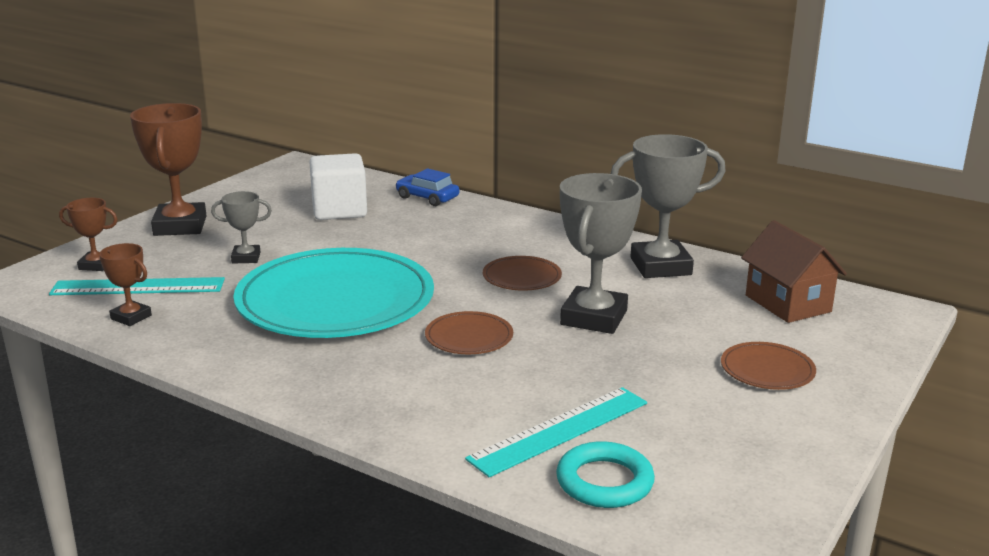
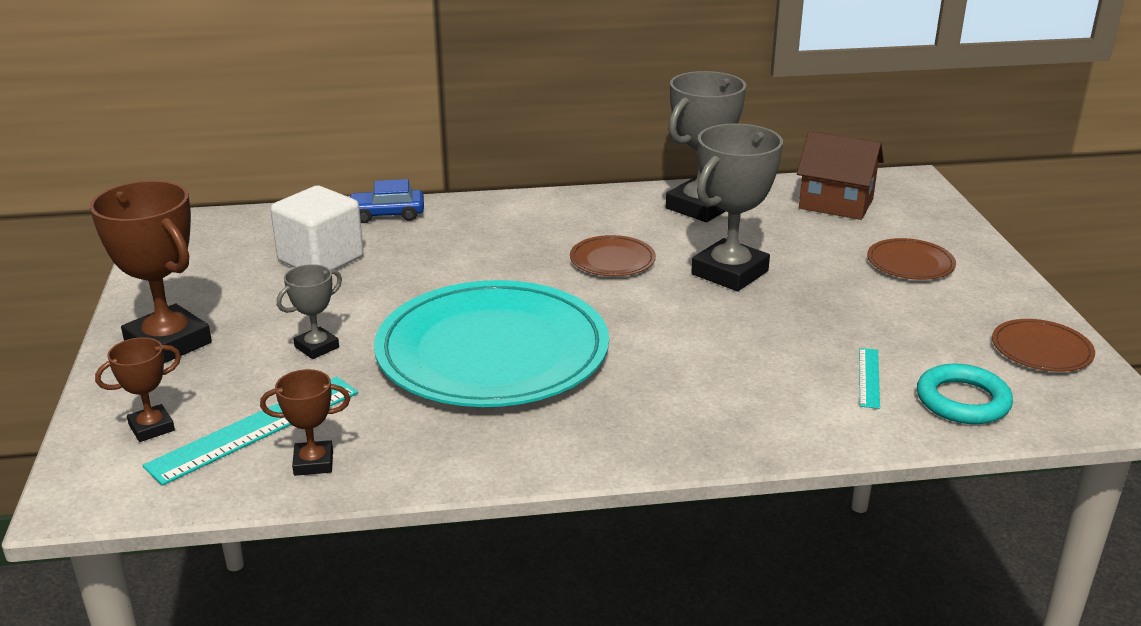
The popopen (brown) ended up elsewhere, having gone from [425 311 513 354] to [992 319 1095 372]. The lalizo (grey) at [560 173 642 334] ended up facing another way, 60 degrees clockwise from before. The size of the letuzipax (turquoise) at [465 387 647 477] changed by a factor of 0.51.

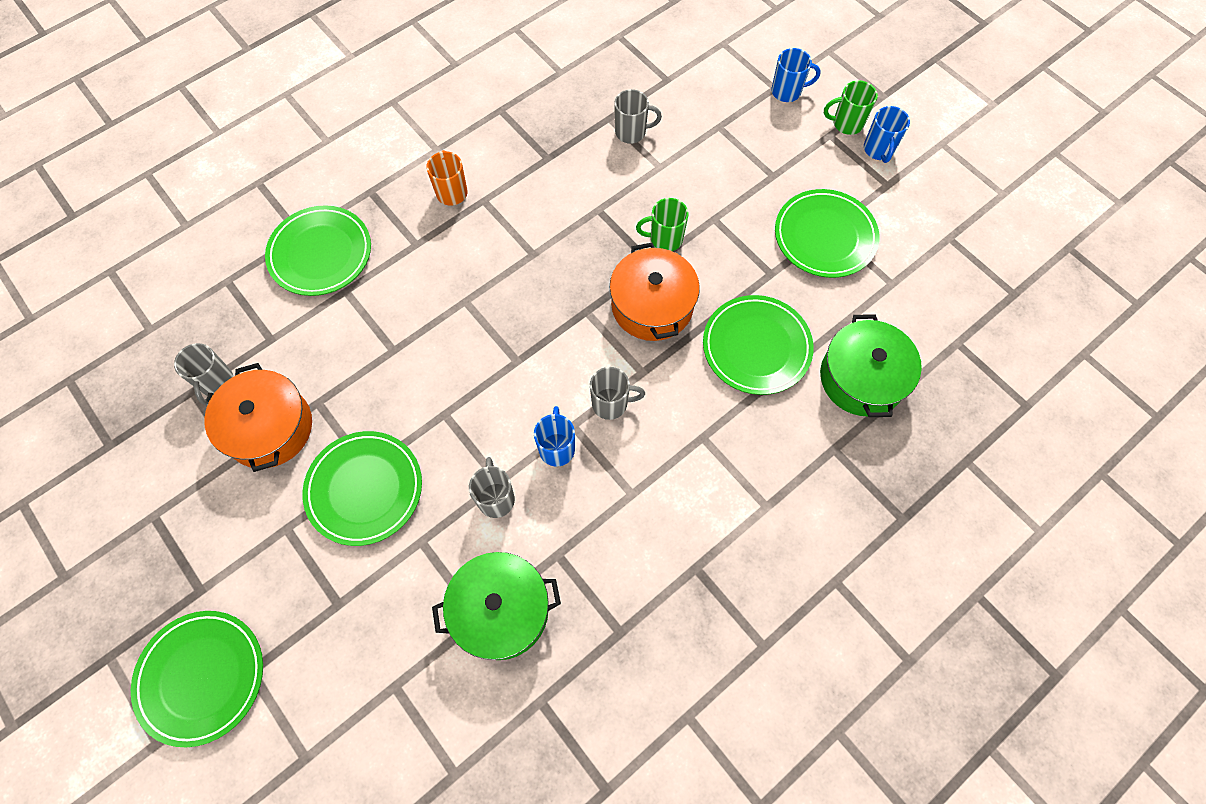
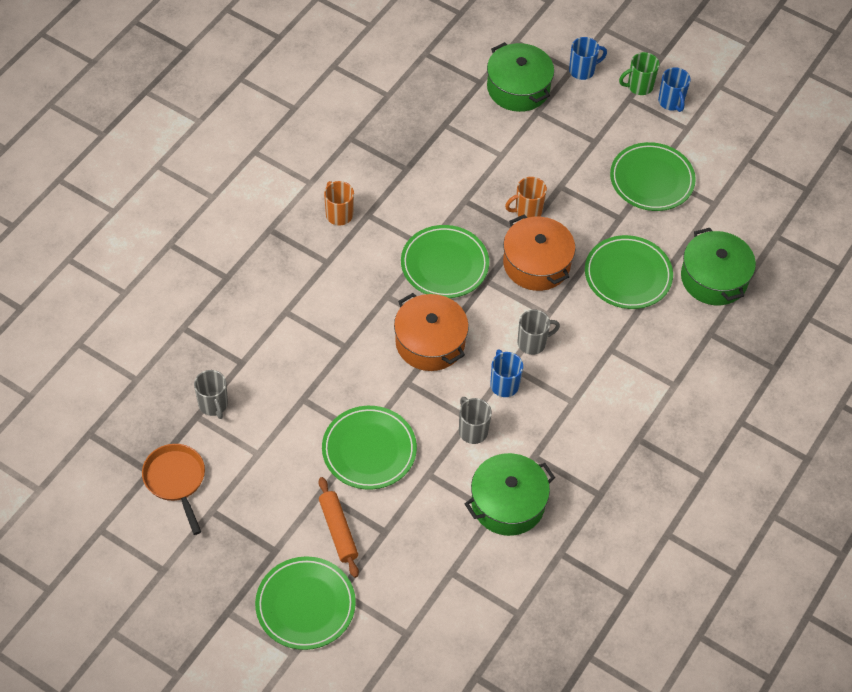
The second view lost the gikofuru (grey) at [614 89 662 144]. The second view gained the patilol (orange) at [142 444 205 535]. The second view gained the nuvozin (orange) at [319 477 359 578]. The second view gained the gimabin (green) at [487 42 554 112]. The gimabin (orange) ended up elsewhere, having gone from [204 363 312 472] to [394 293 469 371]. The popopen (green) ended up elsewhere, having gone from [265 205 371 296] to [401 225 489 298]. What was the gikofuru (green) at [636 198 688 251] turned into the gikofuru (orange) at [505 177 547 219].

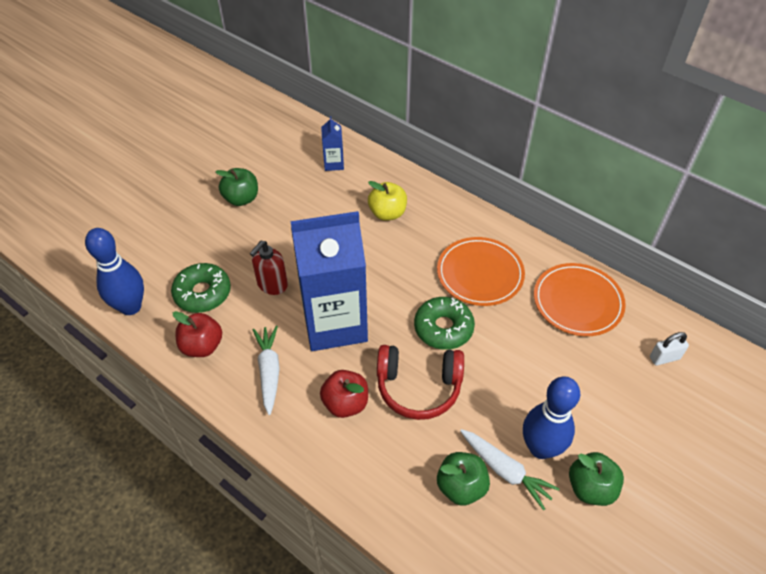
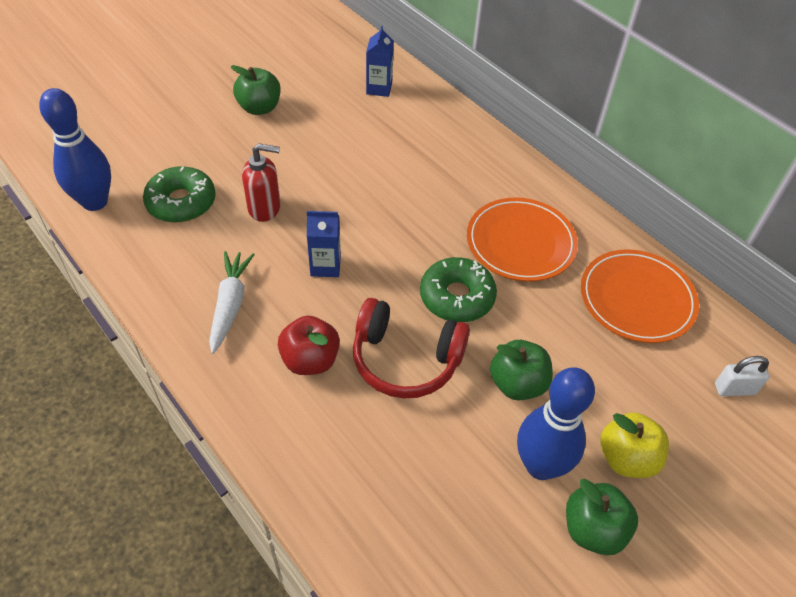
The second view lost the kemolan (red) at [173 311 222 357]. The second view lost the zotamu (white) at [460 429 560 510]. The kemolan (yellow) ended up elsewhere, having gone from [368 181 407 221] to [600 412 669 478]. The kemolan (green) ended up elsewhere, having gone from [437 452 490 506] to [490 340 553 401]. The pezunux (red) at [250 241 288 295] ended up facing another way, 135 degrees counterclockwise from before. The size of the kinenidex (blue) at [291 211 368 351] changed by a factor of 0.40.

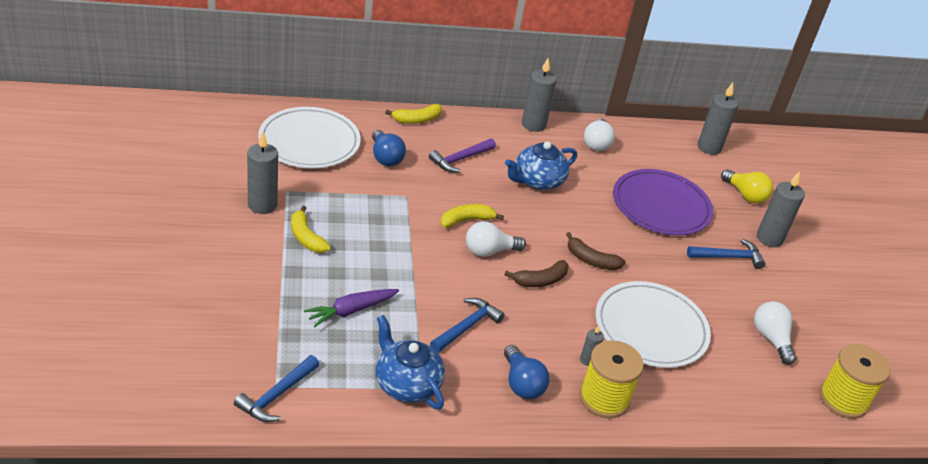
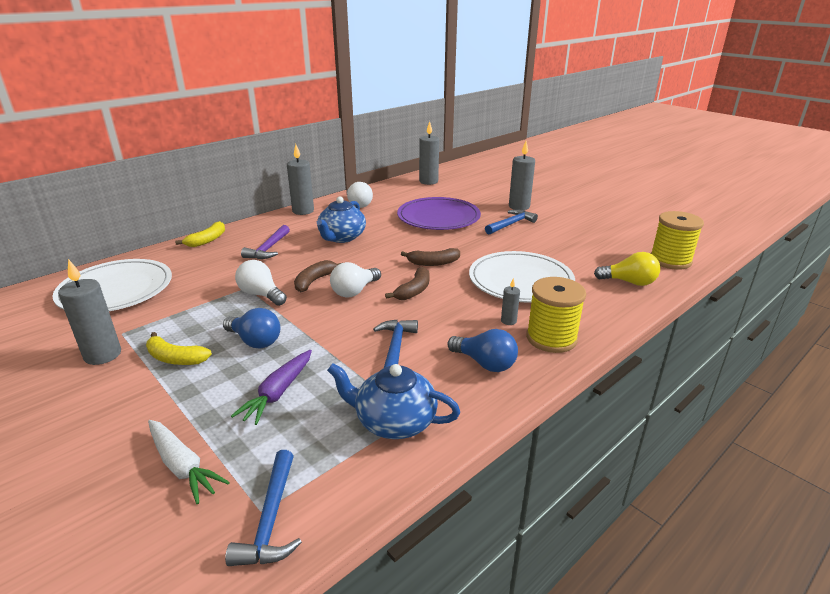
The second view gained the zotamu (white) at [148 420 230 504]. The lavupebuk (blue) ended up elsewhere, having gone from [372 130 406 166] to [223 308 280 348]. The lavupebuk (yellow) ended up elsewhere, having gone from [721 169 773 203] to [594 252 660 286]. The lavupebuk (white) ended up elsewhere, having gone from [754 301 796 365] to [235 260 287 306]. What was the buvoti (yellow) at [441 204 504 228] turned into the buvoti (brown) at [294 260 341 292].

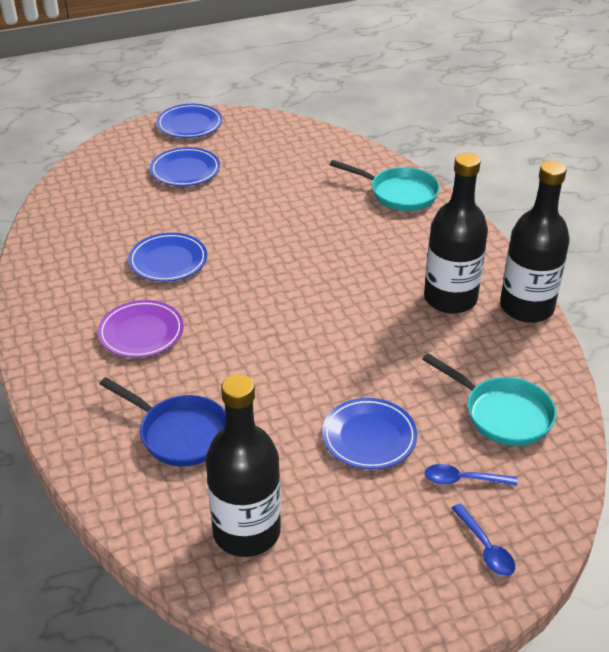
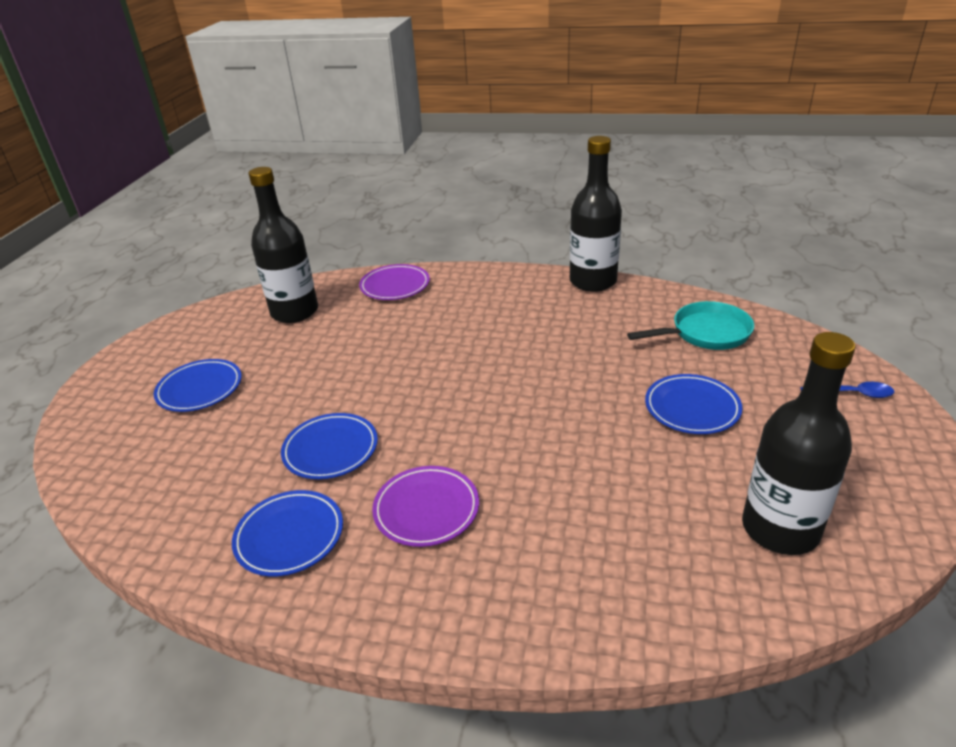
The second view lost the patilol (blue) at [100 377 226 467]. The second view lost the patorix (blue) at [425 464 517 486]. The popopen (blue) ended up elsewhere, having gone from [157 104 222 138] to [232 490 343 576]. The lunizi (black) ended up elsewhere, having gone from [424 153 488 314] to [248 167 318 323]. Where the patilol (turquoise) stood at [330 160 440 211], the popopen (purple) came to stand at [359 264 430 300].

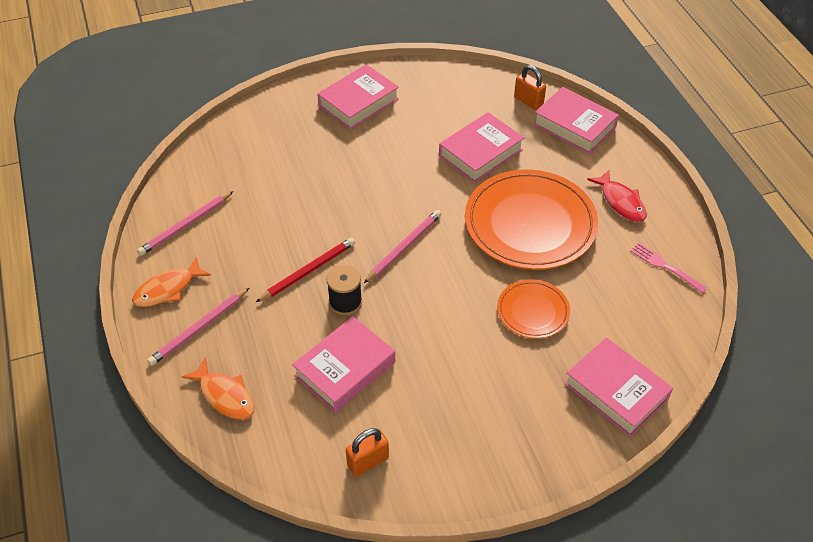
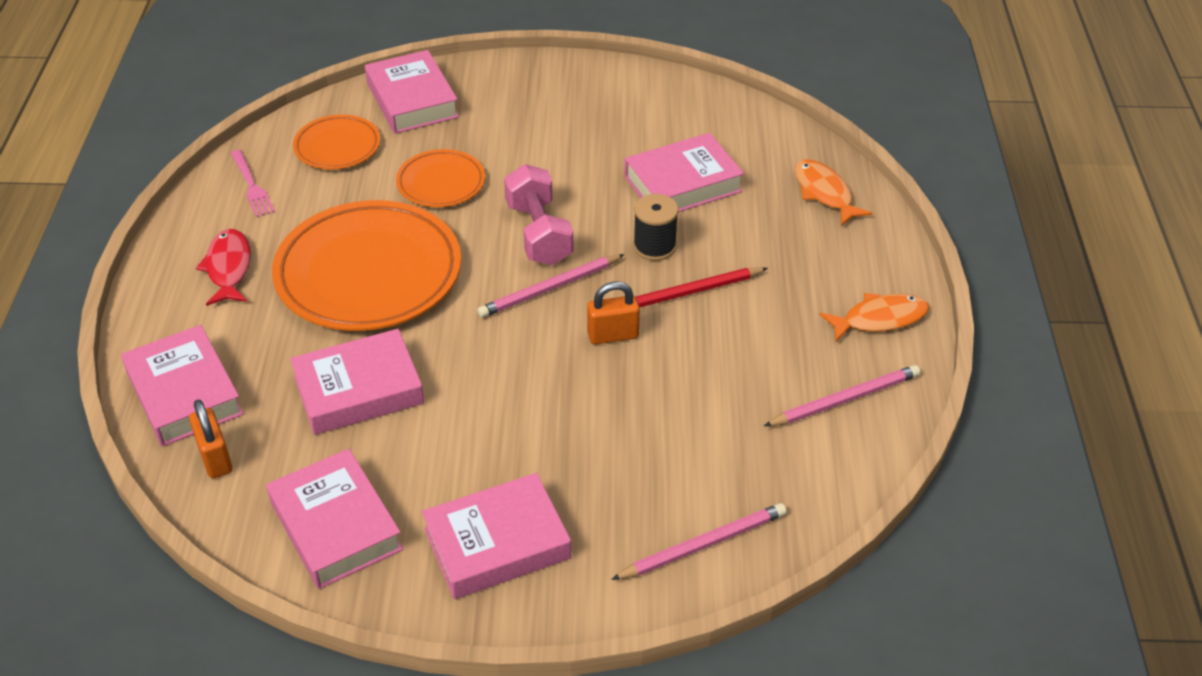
The second view gained the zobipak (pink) at [266 449 403 589]. The second view gained the popopen (orange) at [293 114 380 170]. The second view gained the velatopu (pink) at [504 164 573 266]. The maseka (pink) ended up elsewhere, having gone from [147 288 249 366] to [611 503 787 580]. The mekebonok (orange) ended up elsewhere, having gone from [346 428 389 476] to [587 282 640 344].

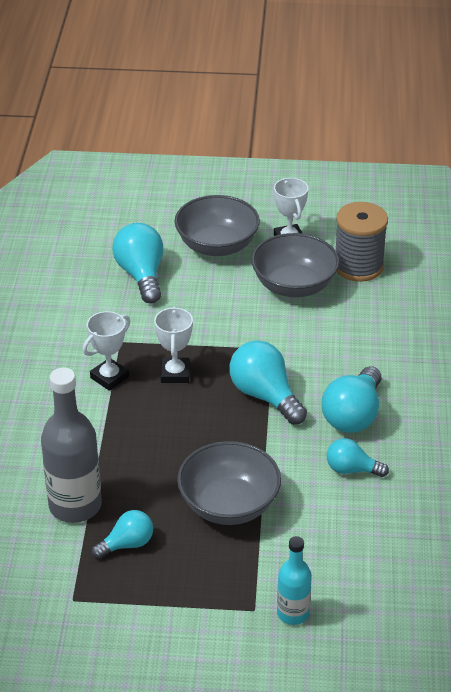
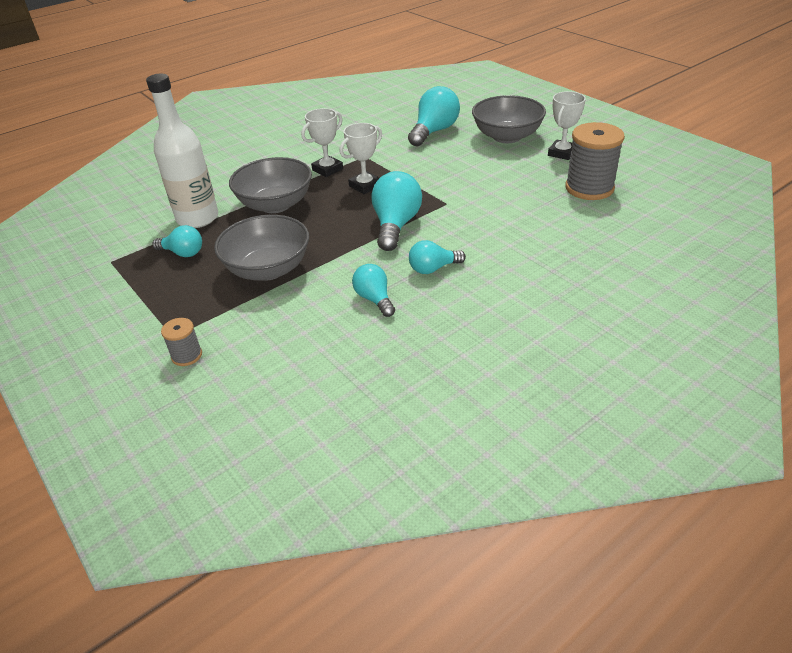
The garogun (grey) ended up elsewhere, having gone from [251 233 339 297] to [229 157 312 213]. Where the lunizi (turquoise) stood at [277 536 312 625], the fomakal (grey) came to stand at [161 318 202 366]. What was the lunizi (grey) at [41 368 102 523] turned into the lunizi (white) at [146 74 218 228]. The lalizo (white) at [83 311 130 391] ended up facing another way, 45 degrees counterclockwise from before. The size of the lavupebuk (turquoise) at [322 366 381 433] changed by a factor of 0.60.

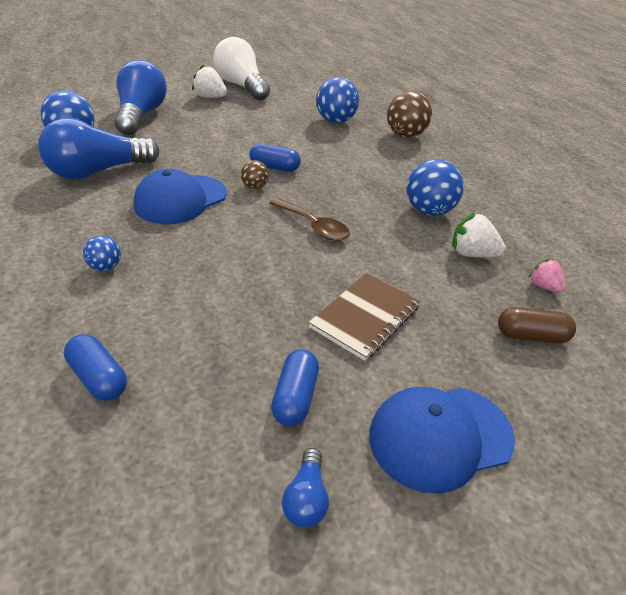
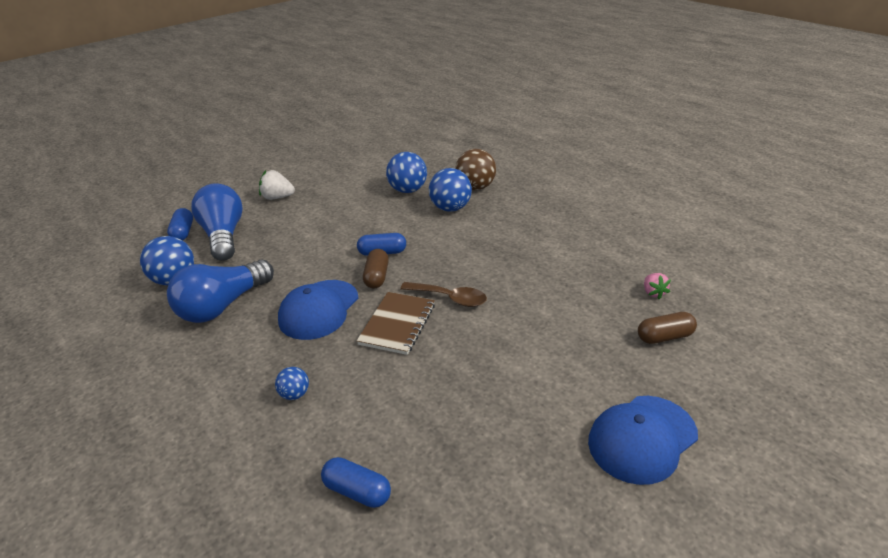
The second view lost the lavupebuk (white) at [213 37 270 100]. The second view lost the lavupebuk (blue) at [282 448 329 528]. The second view lost the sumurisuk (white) at [452 212 506 257]. The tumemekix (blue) ended up elsewhere, having gone from [271 349 319 426] to [167 208 193 240]. The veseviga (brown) ended up elsewhere, having gone from [309 273 421 361] to [357 292 435 355]. The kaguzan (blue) ended up elsewhere, having gone from [407 159 464 216] to [429 168 472 211]. Where the kaguzan (brown) stood at [241 160 269 189], the tumemekix (brown) came to stand at [363 249 389 289]. The sumurisuk (pink) at [528 259 566 293] ended up facing another way, 135 degrees counterclockwise from before.

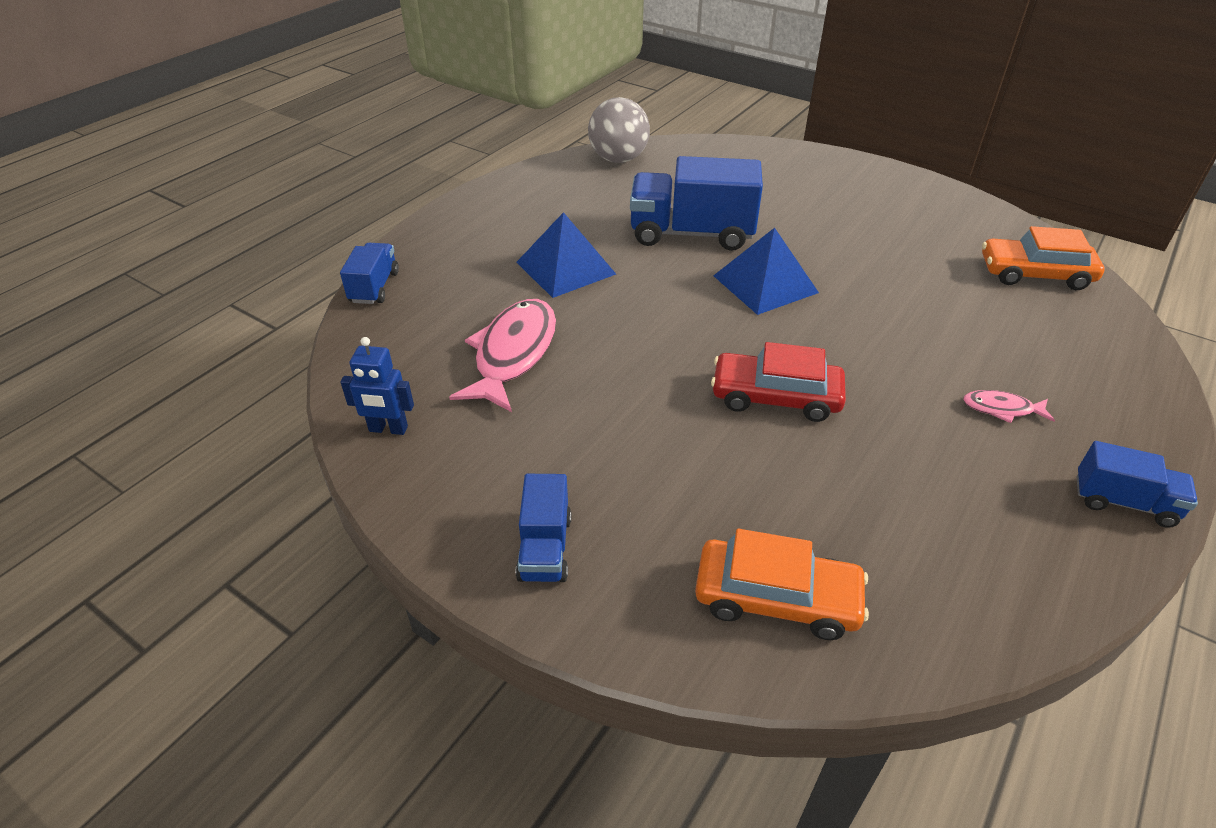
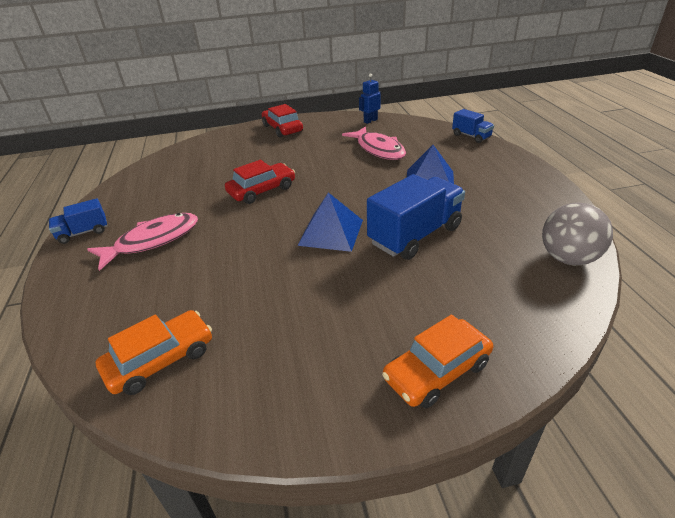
The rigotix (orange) ended up elsewhere, having gone from [695 529 869 640] to [382 315 493 408]. Where the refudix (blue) stood at [516 474 571 582], the rigotix (red) came to stand at [262 104 303 138]. The size of the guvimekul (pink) at [963 390 1055 423] changed by a factor of 2.10.

